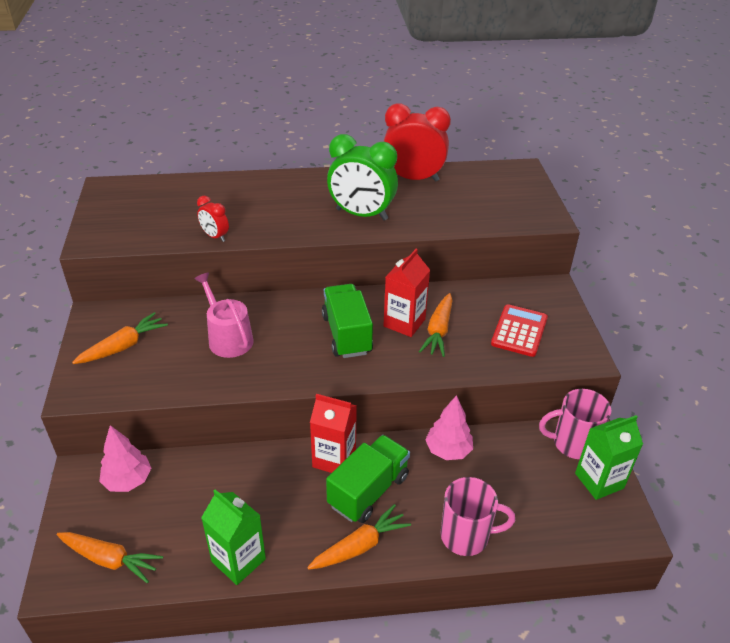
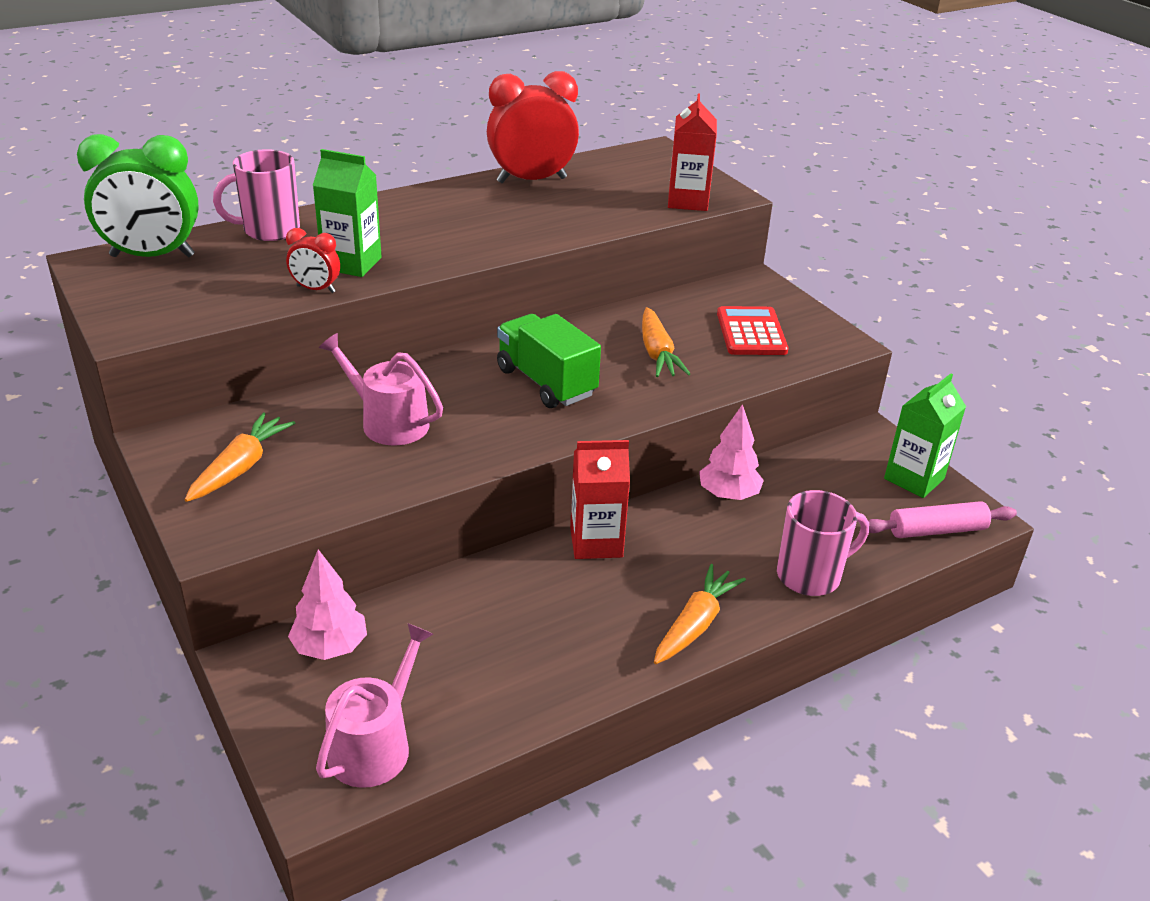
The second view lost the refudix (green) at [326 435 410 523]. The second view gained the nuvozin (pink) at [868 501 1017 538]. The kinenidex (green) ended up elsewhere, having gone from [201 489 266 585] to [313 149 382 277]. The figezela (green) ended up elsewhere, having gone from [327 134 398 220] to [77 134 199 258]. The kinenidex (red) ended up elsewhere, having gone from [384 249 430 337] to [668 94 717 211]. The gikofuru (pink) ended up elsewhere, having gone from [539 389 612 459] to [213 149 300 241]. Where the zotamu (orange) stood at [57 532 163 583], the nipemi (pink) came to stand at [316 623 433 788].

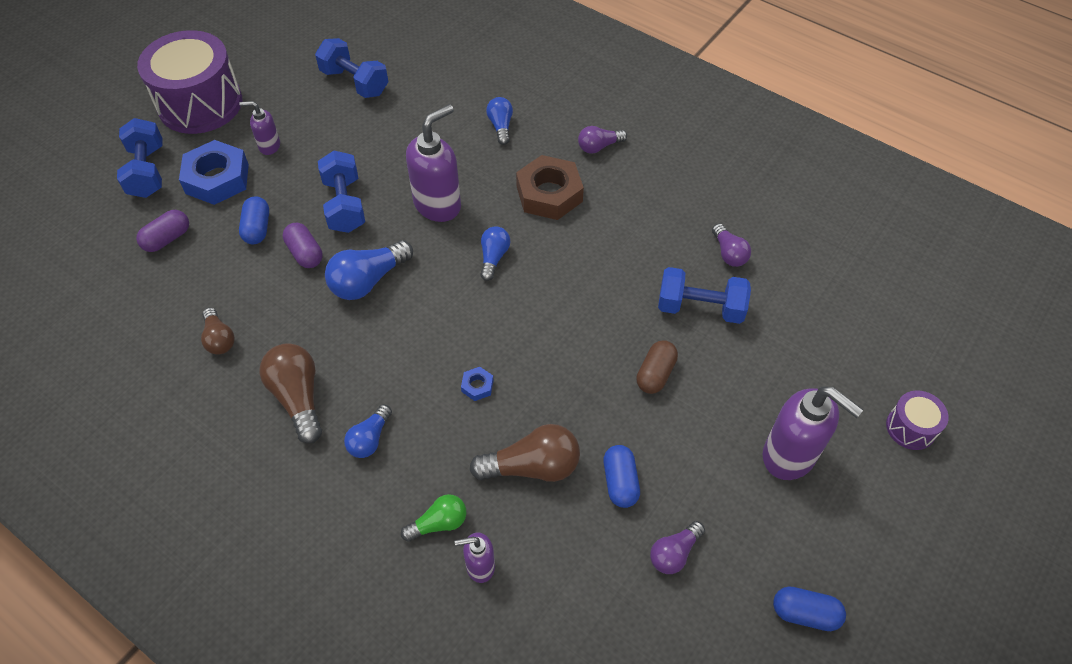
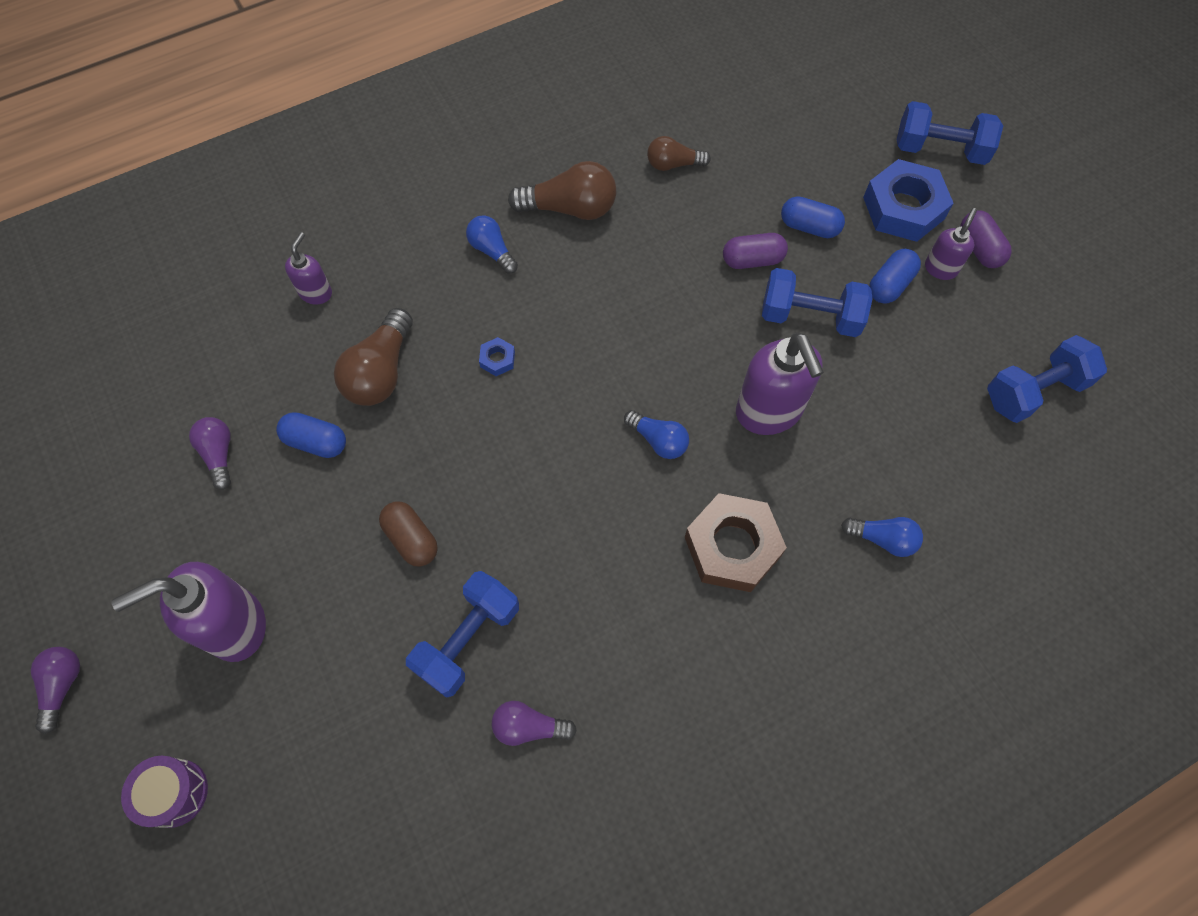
The second view lost the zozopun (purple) at [137 30 242 134]. The second view lost the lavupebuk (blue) at [325 240 413 300]. The second view lost the lavupebuk (green) at [401 494 467 542]. The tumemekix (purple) ended up elsewhere, having gone from [136 210 189 252] to [960 210 1012 268]. The lavupebuk (purple) ended up elsewhere, having gone from [578 126 627 154] to [31 647 80 734]. The tumemekix (blue) ended up elsewhere, having gone from [773 586 846 631] to [869 249 921 303].

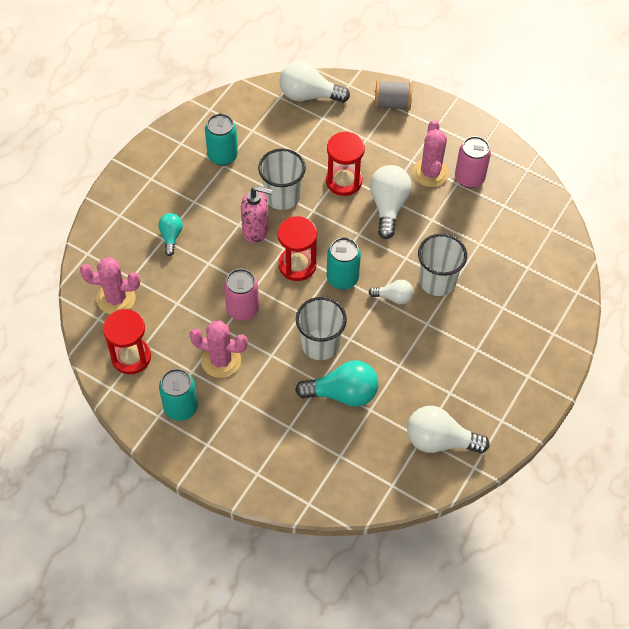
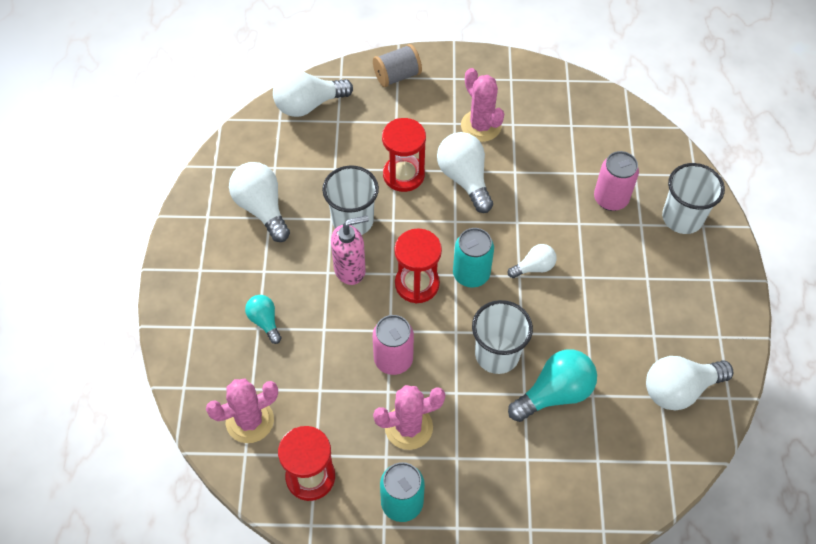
The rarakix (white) ended up elsewhere, having gone from [418 234 467 296] to [662 163 725 234]. The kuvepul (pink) ended up elsewhere, having gone from [455 136 491 188] to [594 151 639 211]. Where the kuvepul (turquoise) stood at [205 114 238 166], the lavupebuk (white) came to stand at [229 162 290 242].

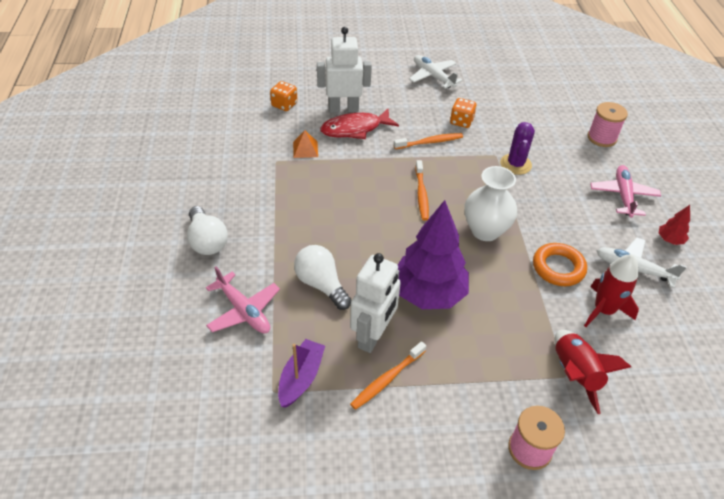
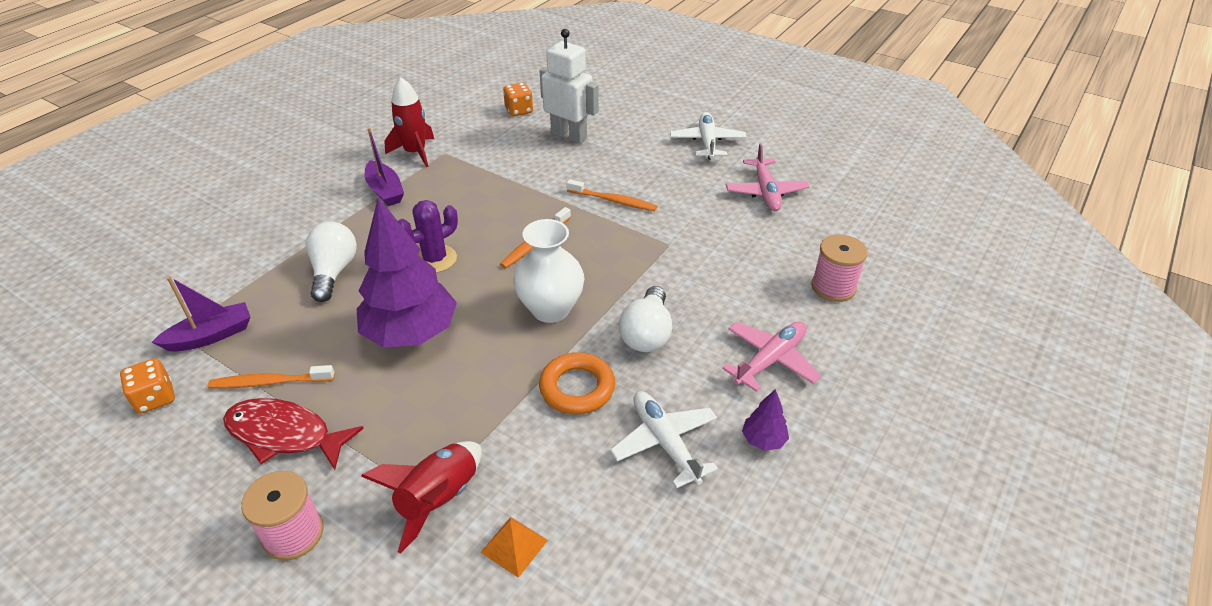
The second view lost the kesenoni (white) at [350 253 401 353]. The second view gained the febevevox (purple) at [365 128 404 206]. The lavupebuk (white) ended up elsewhere, having gone from [187 206 228 255] to [619 286 672 352]. The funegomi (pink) ended up elsewhere, having gone from [206 266 280 334] to [726 143 809 211]. The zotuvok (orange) ended up elsewhere, having gone from [293 130 318 158] to [480 517 548 578]. The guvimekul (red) ended up elsewhere, having gone from [320 109 399 139] to [223 398 364 470]. The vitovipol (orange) ended up elsewhere, having gone from [450 98 477 128] to [120 358 175 414]. The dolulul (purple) ended up elsewhere, having gone from [500 122 535 175] to [398 200 458 273]. The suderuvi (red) ended up elsewhere, having gone from [584 255 639 327] to [384 77 434 167]. What was the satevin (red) at [659 205 690 245] turned into the satevin (purple) at [742 389 789 451].

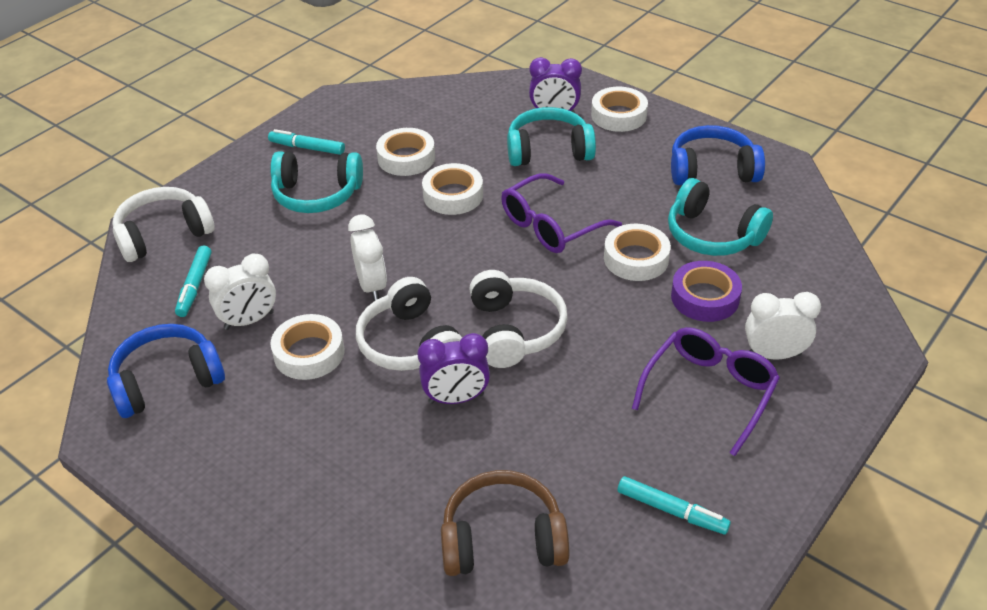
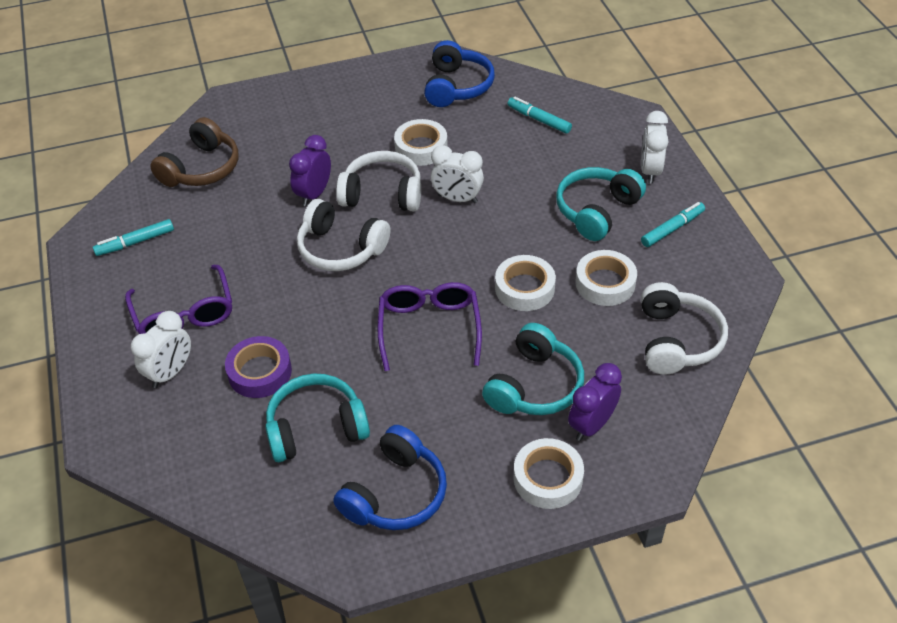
The second view lost the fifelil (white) at [604 224 671 281]. The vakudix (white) ended up elsewhere, having gone from [112 187 215 262] to [641 282 728 374]. The figezela (white) ended up elsewhere, having gone from [204 254 276 330] to [641 111 669 183].

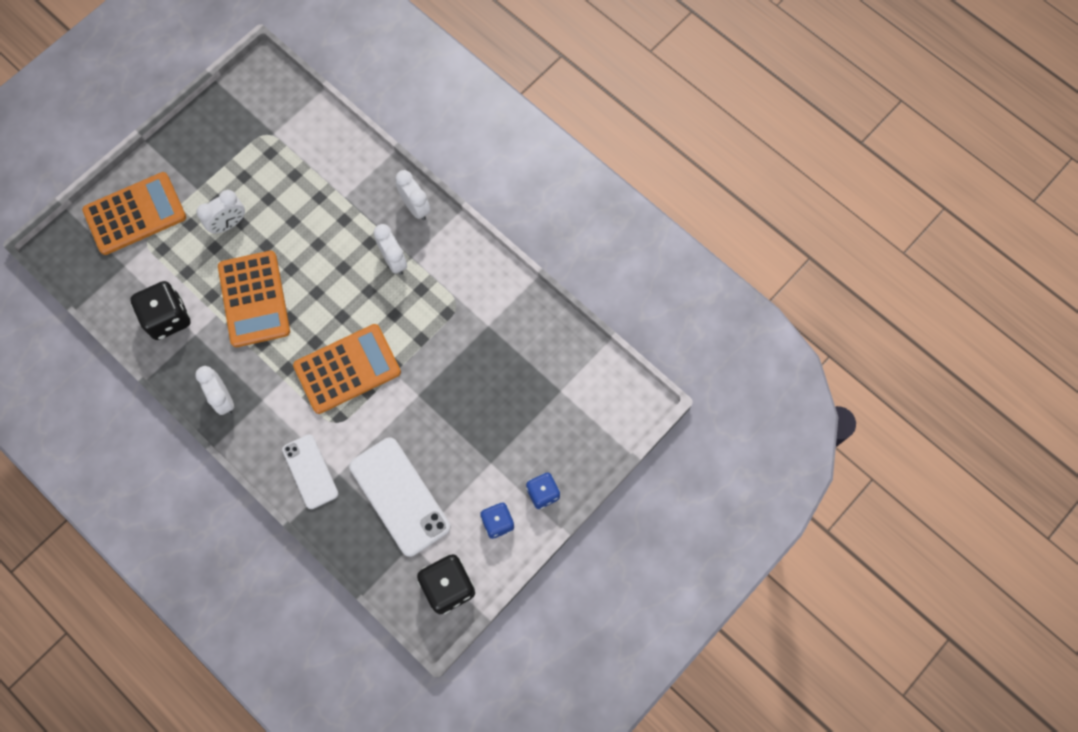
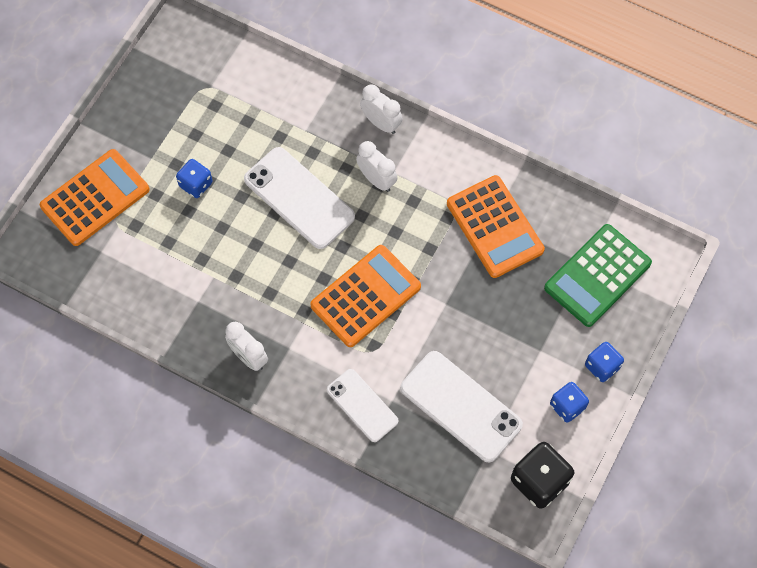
The second view lost the vitovipol (black) at [130 281 191 340]. The second view gained the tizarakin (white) at [244 147 355 249]. The second view gained the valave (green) at [544 224 652 327]. The valave (orange) ended up elsewhere, having gone from [218 251 290 347] to [447 175 545 278]. Where the figezela (white) stood at [197 190 245 234], the vitovipol (blue) came to stand at [176 159 213 198].

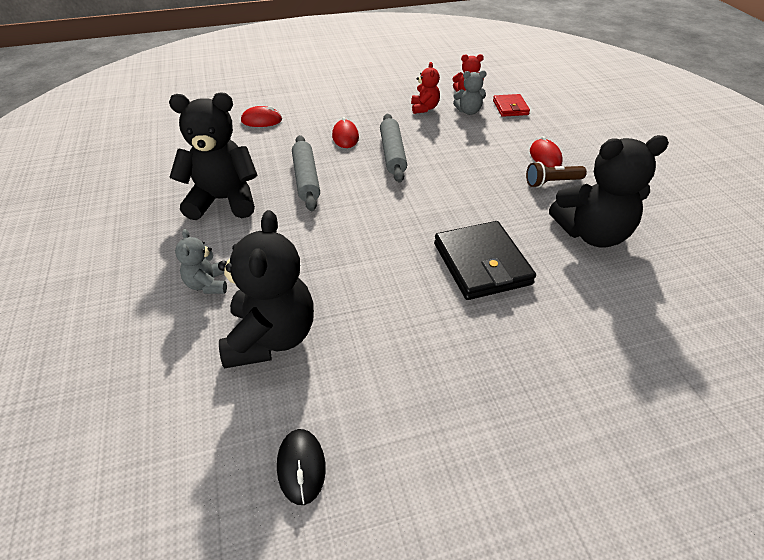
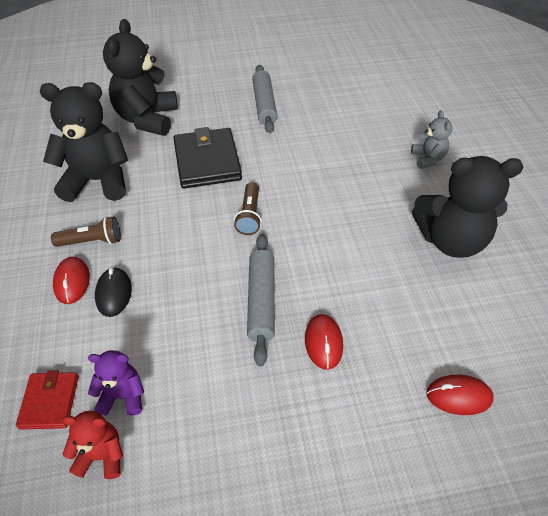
The second view lost the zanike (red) at [411 62 440 114]. The second view gained the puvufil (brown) at [234 182 262 235]. The zanike (black) ended up elsewhere, having gone from [218 210 314 369] to [103 19 178 136]. The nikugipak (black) ended up elsewhere, having gone from [277 429 326 505] to [95 267 132 317]. The nuvozin (grey) ended up elsewhere, having gone from [292 135 320 211] to [252 65 277 133]. What was the zanike (grey) at [453 70 486 115] turned into the zanike (purple) at [88 350 144 415].

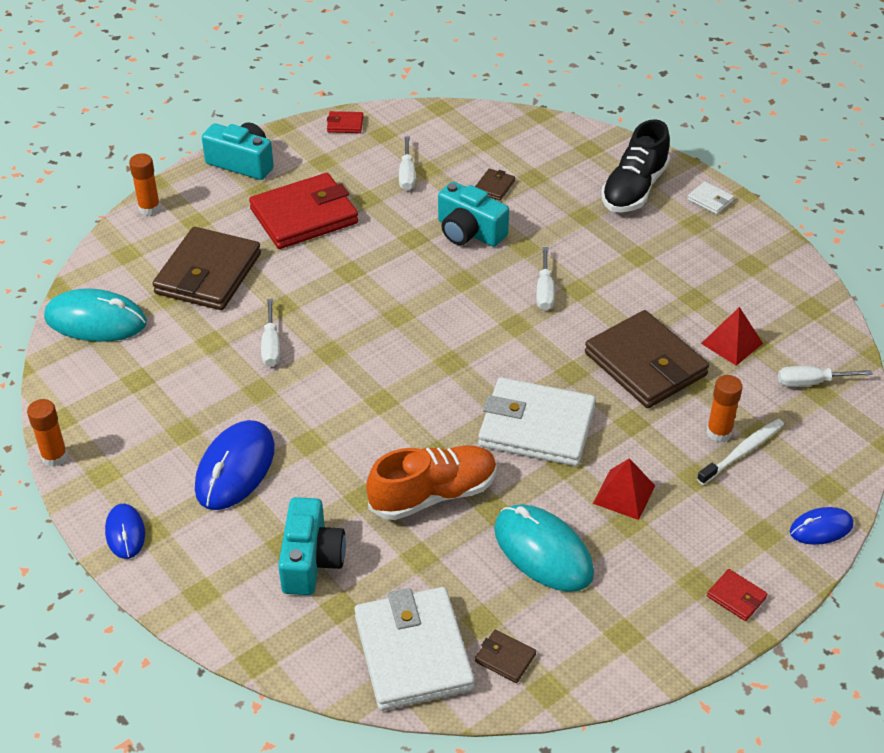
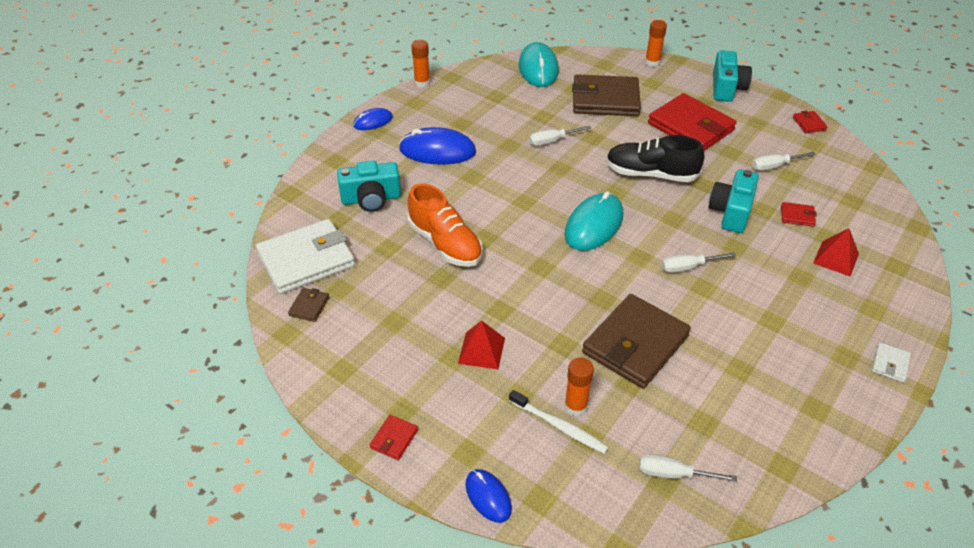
The second view lost the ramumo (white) at [478 377 596 466]. The nikugipak (turquoise) ended up elsewhere, having gone from [494 504 594 592] to [564 191 623 251]. The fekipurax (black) ended up elsewhere, having gone from [601 119 670 213] to [606 135 704 182]. The zotuvok (red) ended up elsewhere, having gone from [701 307 763 366] to [813 228 859 276]. What was the ramumo (brown) at [475 169 515 201] turned into the ramumo (red) at [781 202 817 227]. The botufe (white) at [778 366 873 387] ended up facing another way, 60 degrees counterclockwise from before.

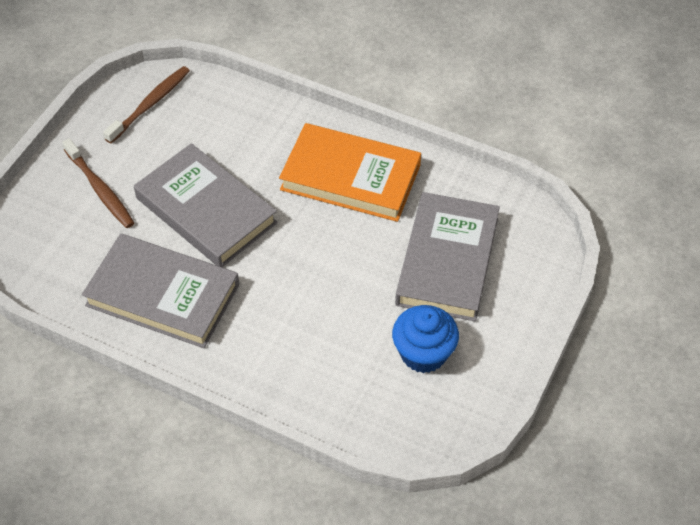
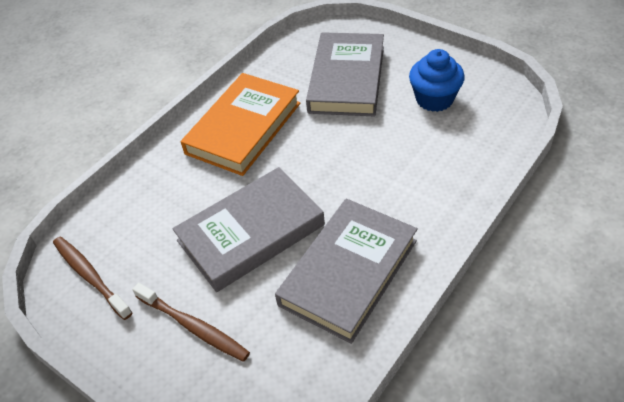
The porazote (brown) at [62 138 134 228] ended up facing another way, 60 degrees clockwise from before. The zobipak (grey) at [395 192 500 321] ended up facing another way, 75 degrees clockwise from before.

